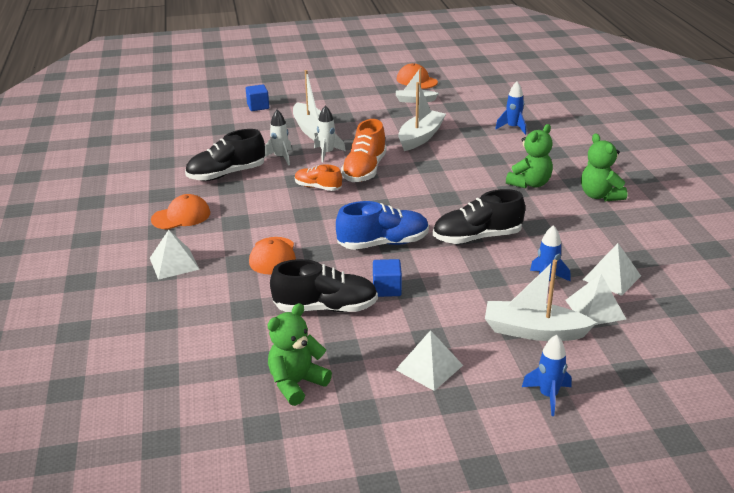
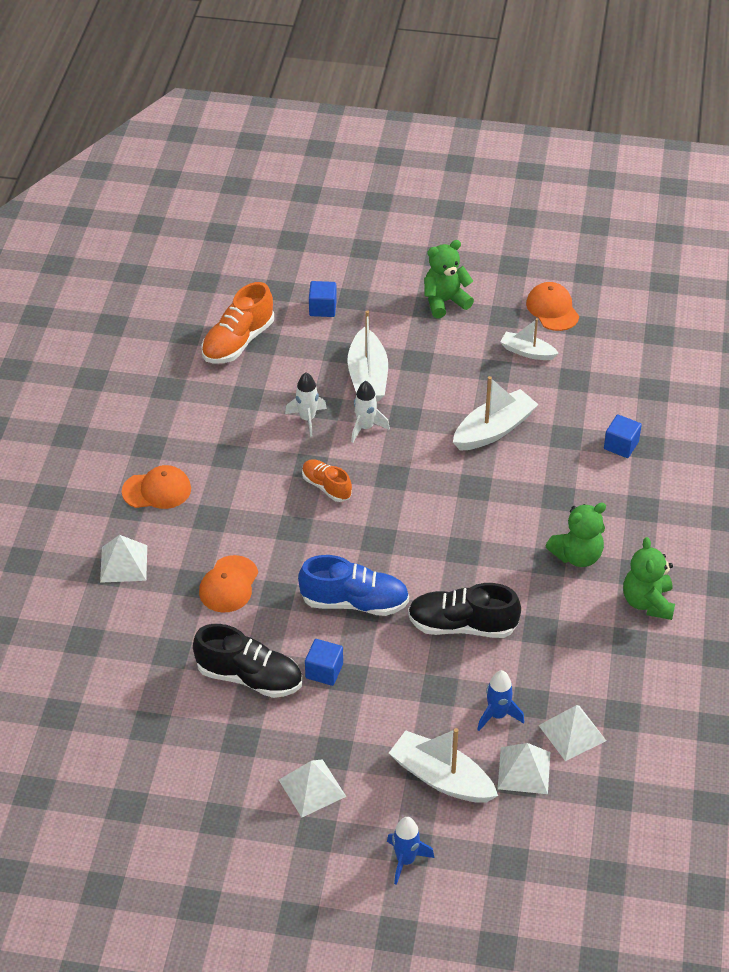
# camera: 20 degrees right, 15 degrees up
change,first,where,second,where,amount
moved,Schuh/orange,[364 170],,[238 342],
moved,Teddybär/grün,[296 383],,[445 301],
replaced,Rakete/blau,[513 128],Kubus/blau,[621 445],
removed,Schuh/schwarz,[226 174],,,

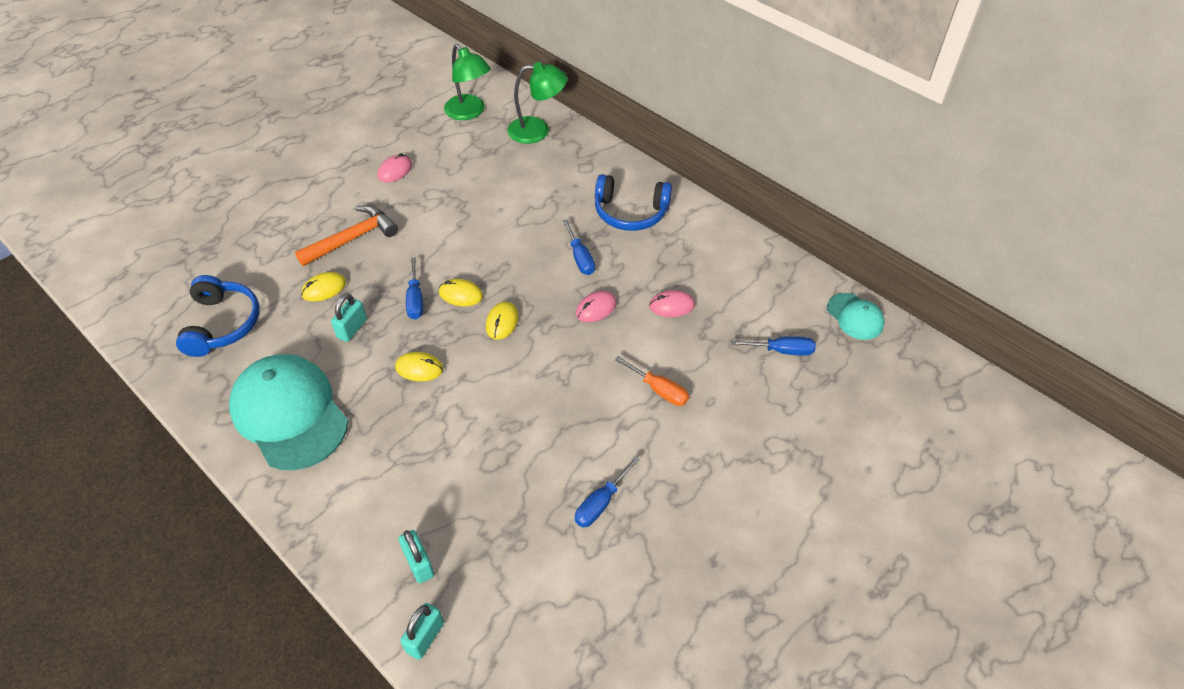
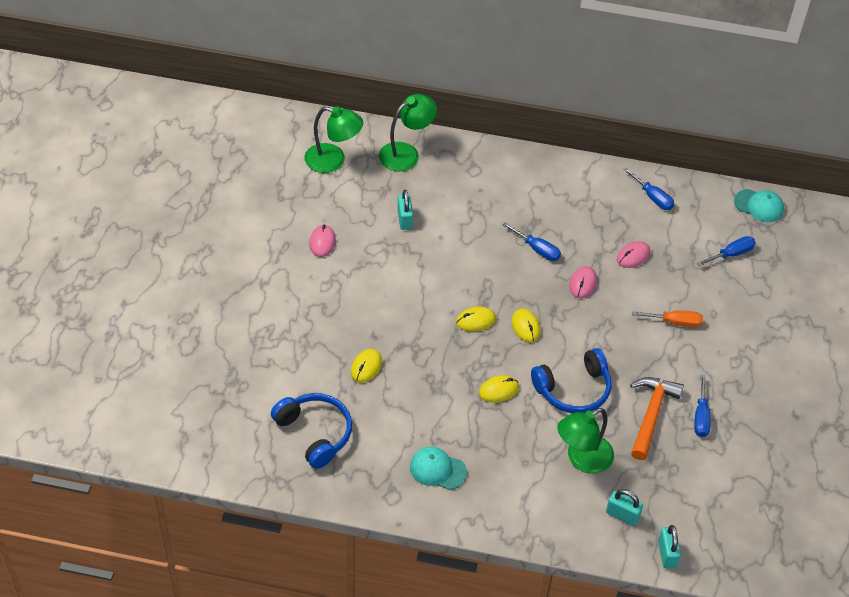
# camera: 35 degrees left, 0 degrees up
change,first,where,second,where,amount
moved,Vorhängeschloss/türkis,[352 328],,[404 219],
resized,Kappe/türkis,[289 414],,[437 469],x0.49
moved,Kopfhörer/blau,[630 212],,[573 389],
added,,,Lampe/grün,[582 459],
moved,Schraubenzieher/blau,[415 300],,[653 197],
moved,Hammer/orange,[352 238],,[651 415],

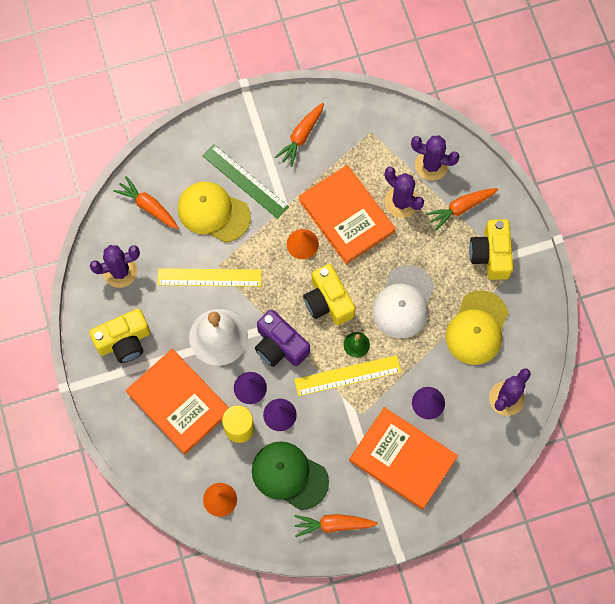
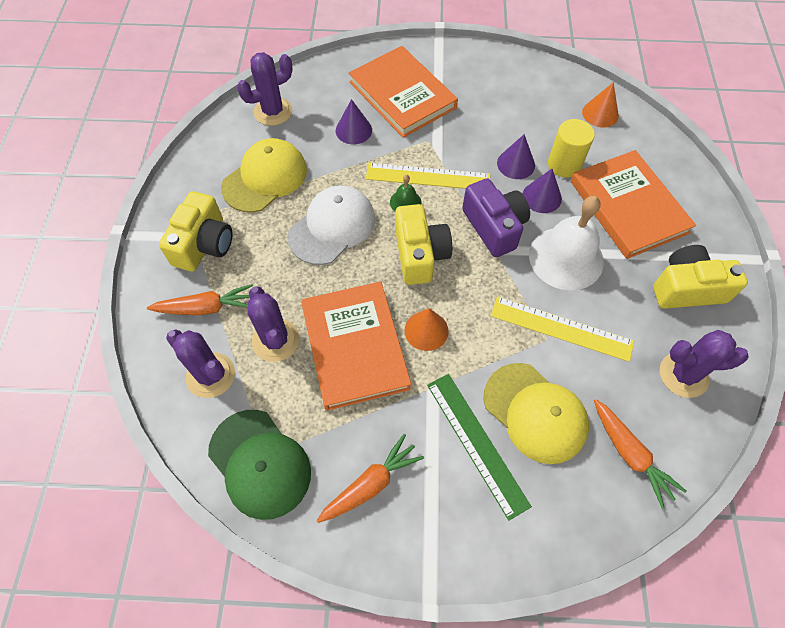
# camera: 160 degrees left, 10 degrees down
change,first,where,second,where,amount
moved,Kappe/grün,[289 475],,[260 463],
removed,Karotte/orange,[333 524],,,

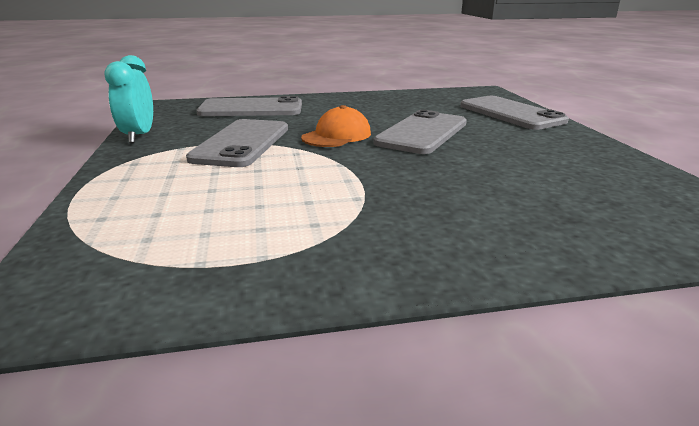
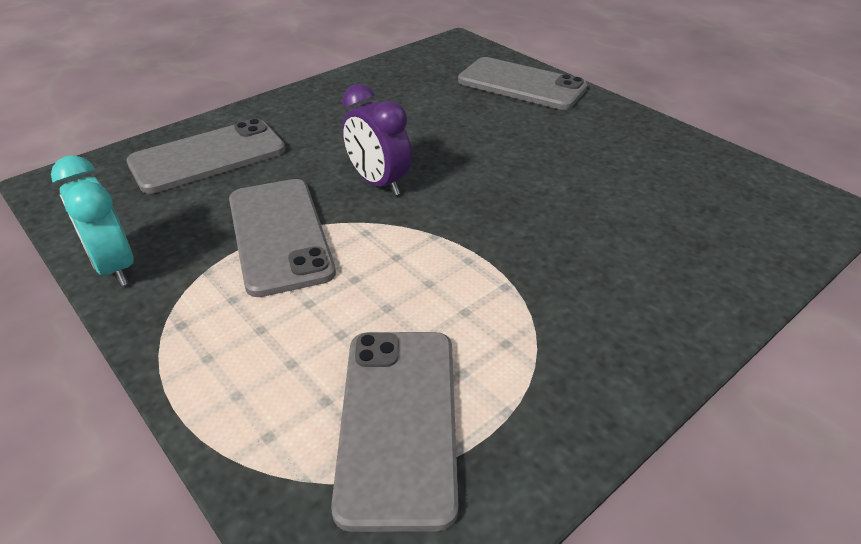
# camera: 30 degrees left, 15 degrees up
change,first,where,second,where,amount
moved,Handy/grau,[422 133],,[398 422],
replaced,Kappe/orange,[337 136],Wecker/lila,[378 183],

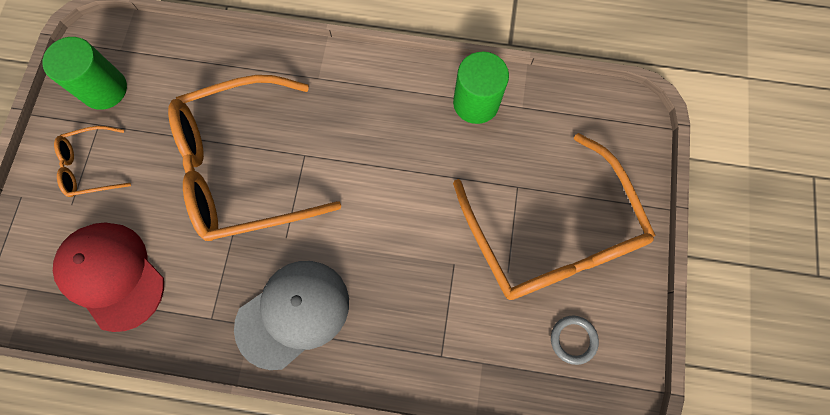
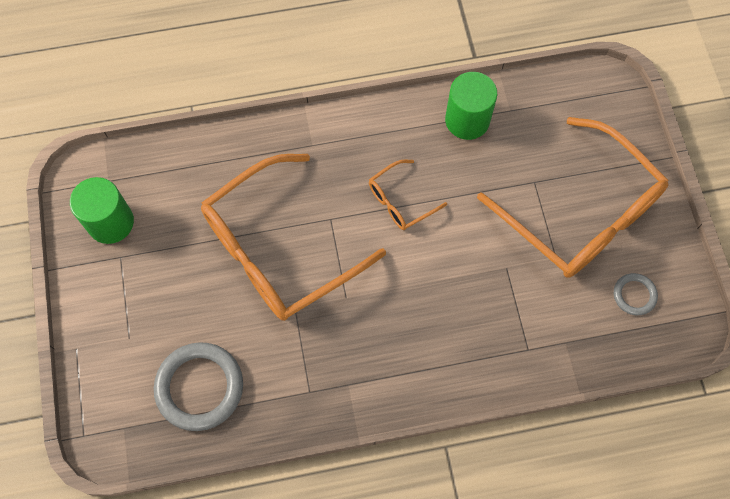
# camera: 20 degrees left, 5 degrees down
change,first,where,second,where,amount
replaced,Kappe/rot,[112 275],Ring/grau,[199 387],
moved,Brille/orange,[91 166],,[400 201],
removed,Kappe/grau,[293 313],,,

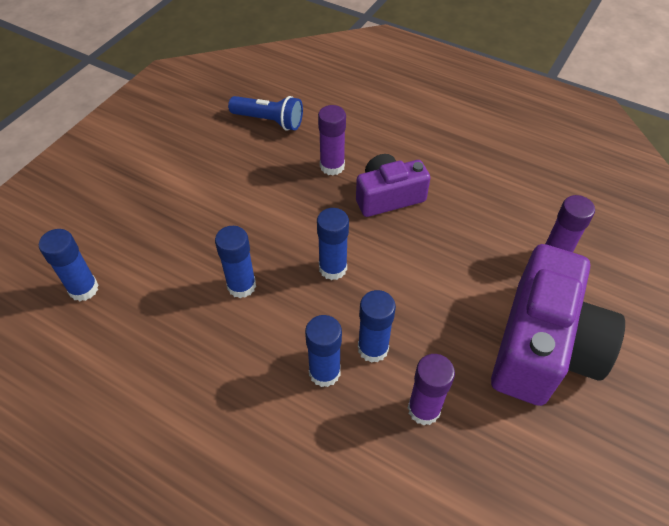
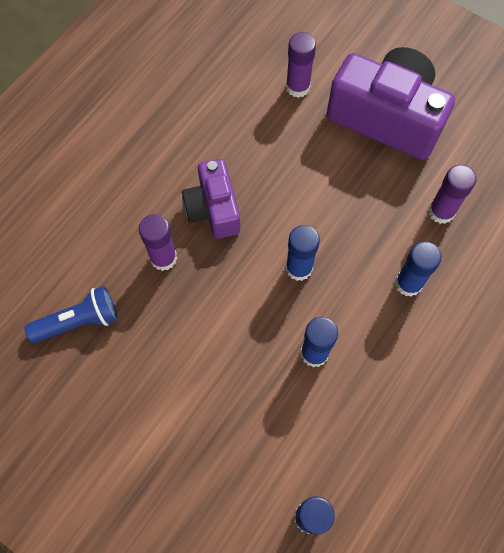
# camera: 85 degrees left, 15 degrees up
change,first,where,second,where,amount
turned,Taschenlampe/blau,[269 121],,[78 321],45 degrees clockwise
removed,Klebestift/blau,[373 348],,,

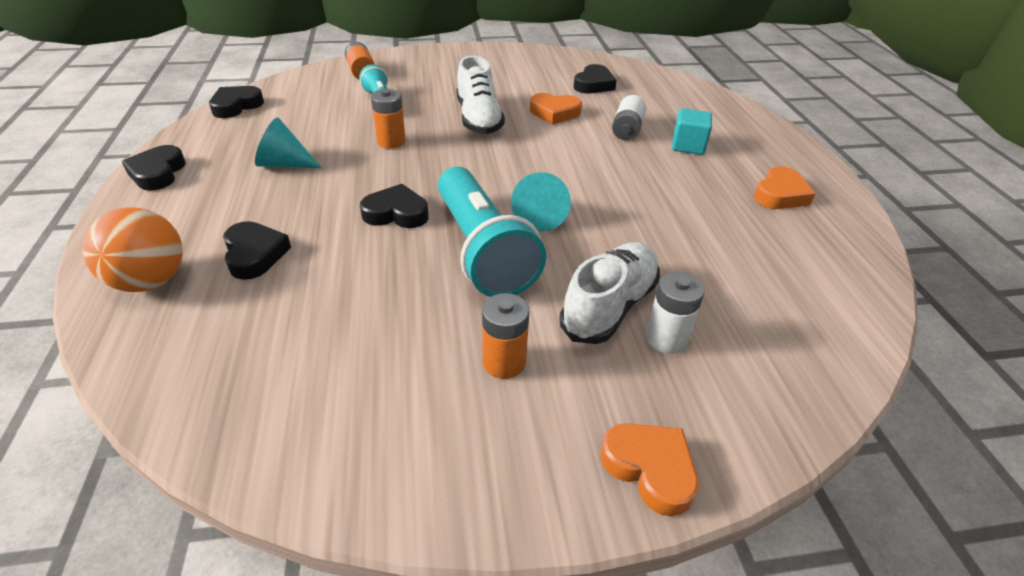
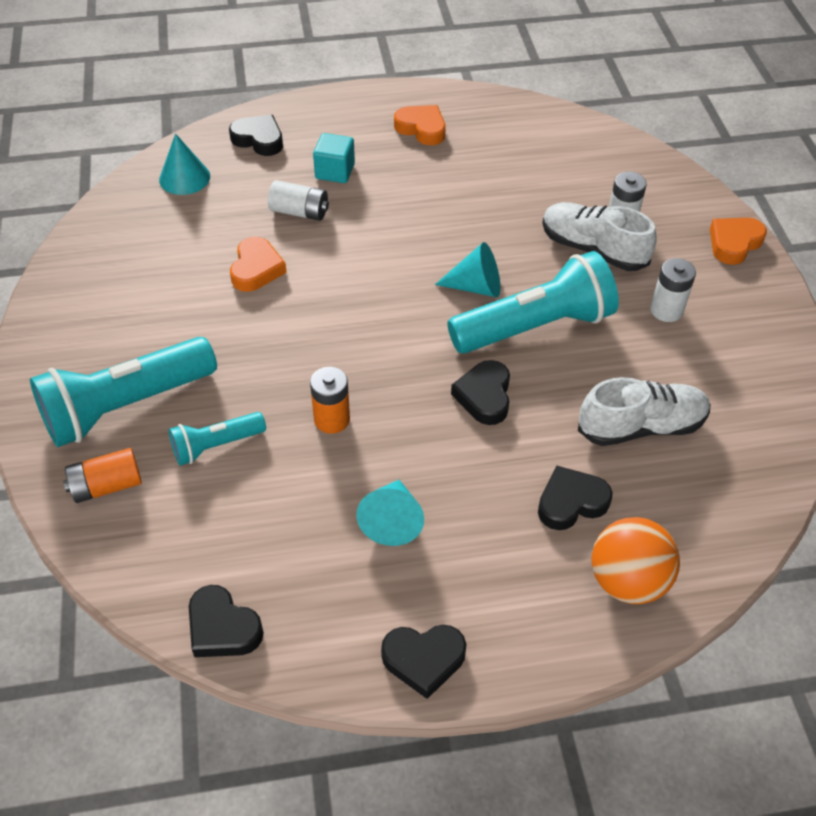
# camera: 90 degrees left, 10 degrees up
change,first,where,second,where,amount
added,,,Taschenlampe/türkis,[126 406],
added,,,Kegel/türkis,[184 178],
moved,Herz/schwarz,[593 84],,[259 139],
moved,Schuh/weiß,[479 119],,[641 426],
recoloured,Batterie/orange,[504 362],Batterie/weiß,[666 310],

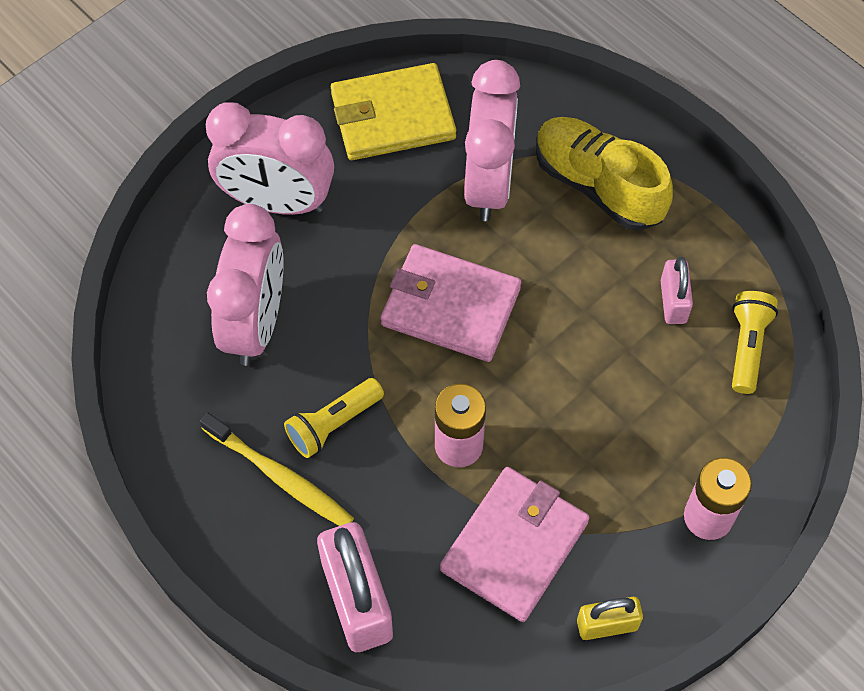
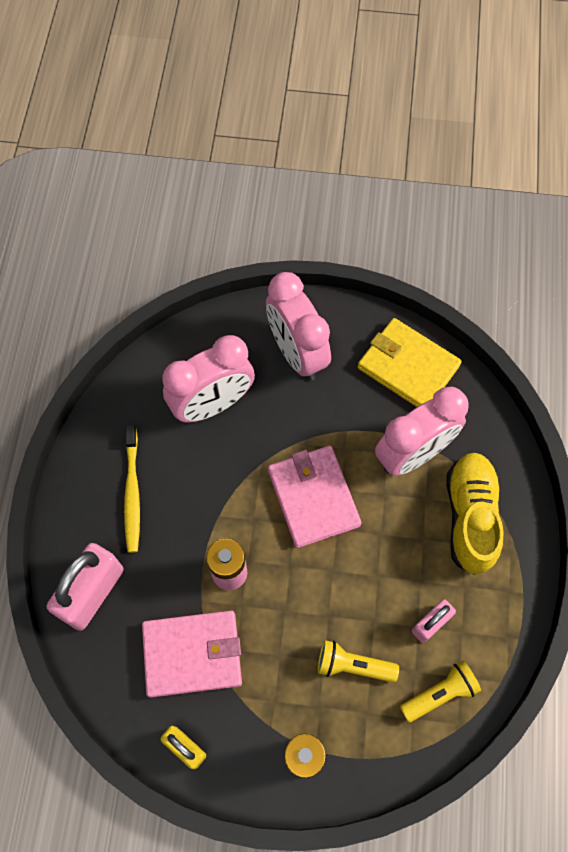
# camera: 50 degrees right, 5 degrees up
change,first,where,second,where,amount
moved,Taschenlampe/gelb,[333 424],,[353 665],

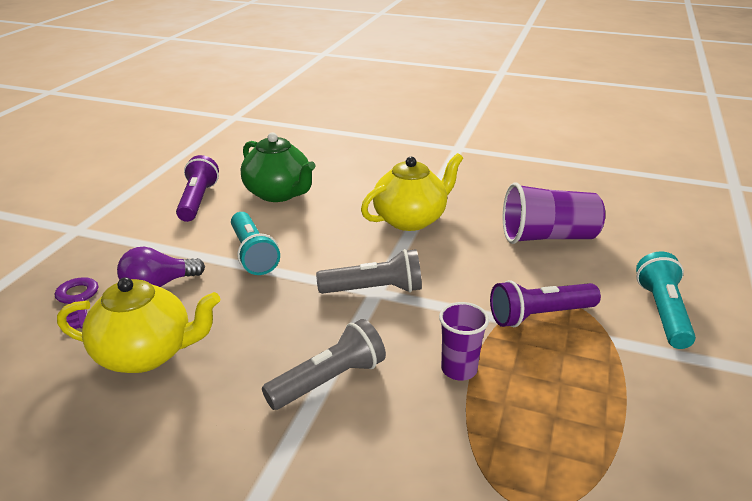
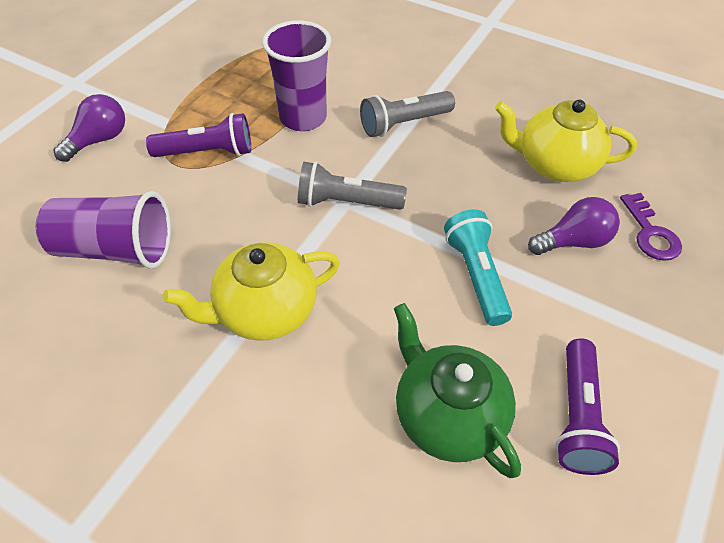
# camera: 170 degrees left, 20 degrees up
change,first,where,second,where,amount
replaced,Taschenlampe/türkis,[662 312],Glühbirne/lila,[99 140],
resized,Becher/lila,[459 369],,[303 118],x1.67

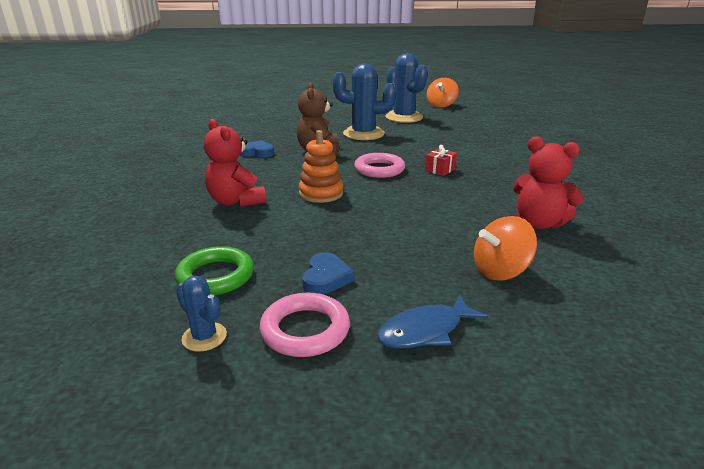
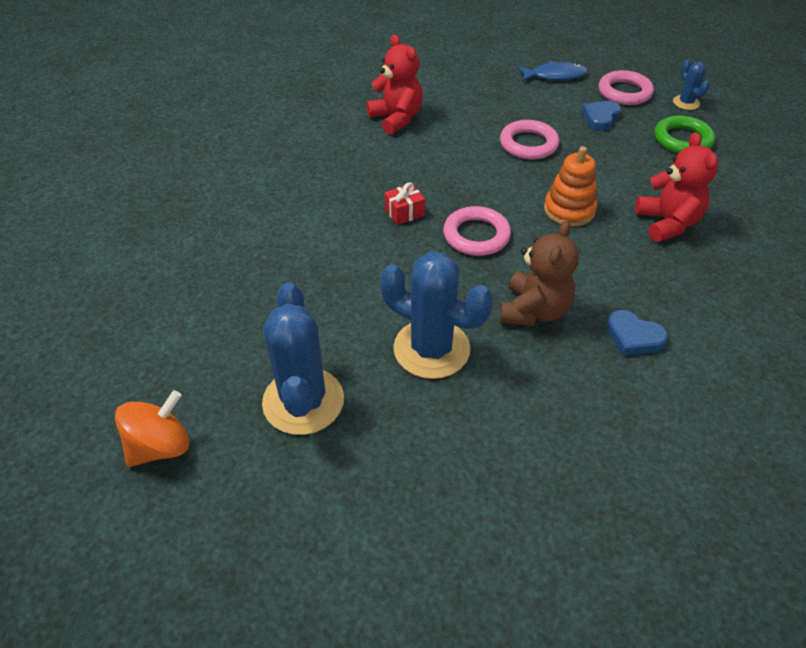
# camera: 155 degrees left, 20 degrees up
change,first,where,second,where,amount
added,,,Ring/rosa,[528 144],
removed,Kreisel/orange,[500 271],,,

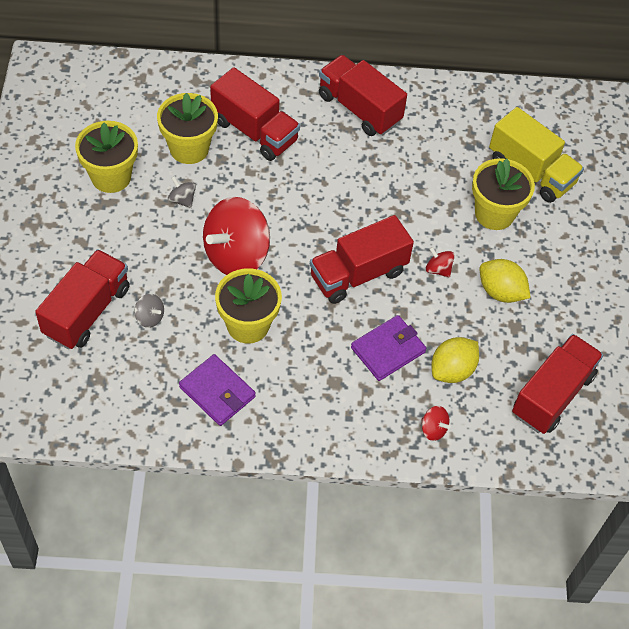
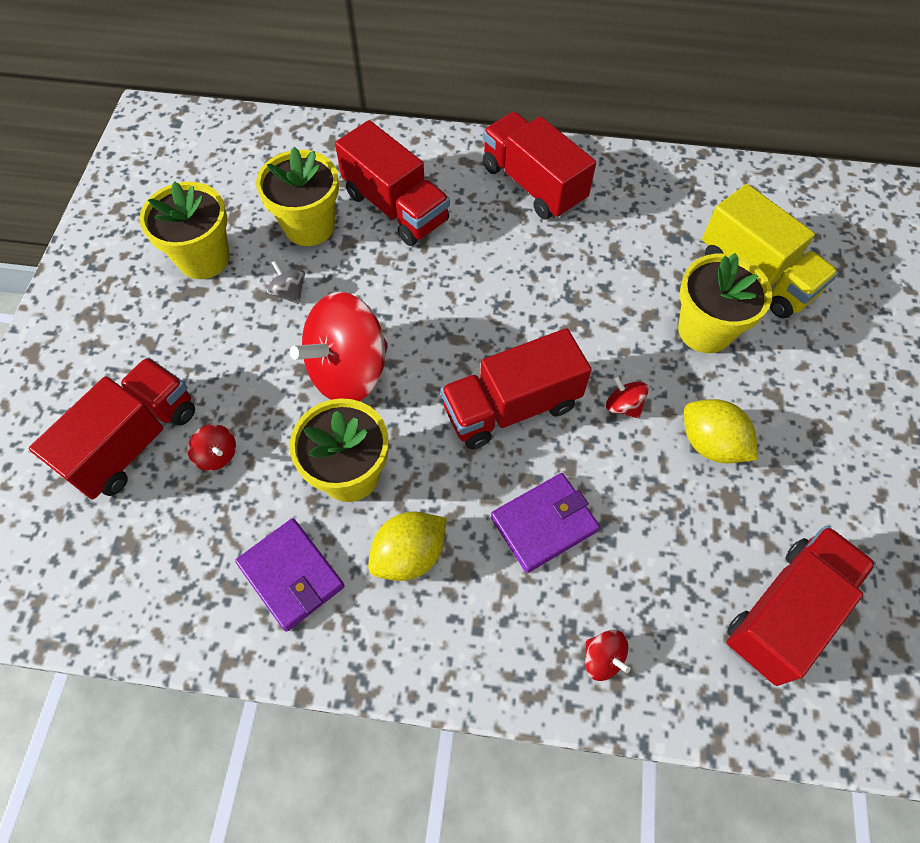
# camera: 10 degrees right, 5 degrees up
change,first,where,second,where,amount
recoloured,Kreisel/grau,[150 317],Kreisel/rot,[217 455],
moved,Zitrone/gelb,[452 370],,[409 555],

